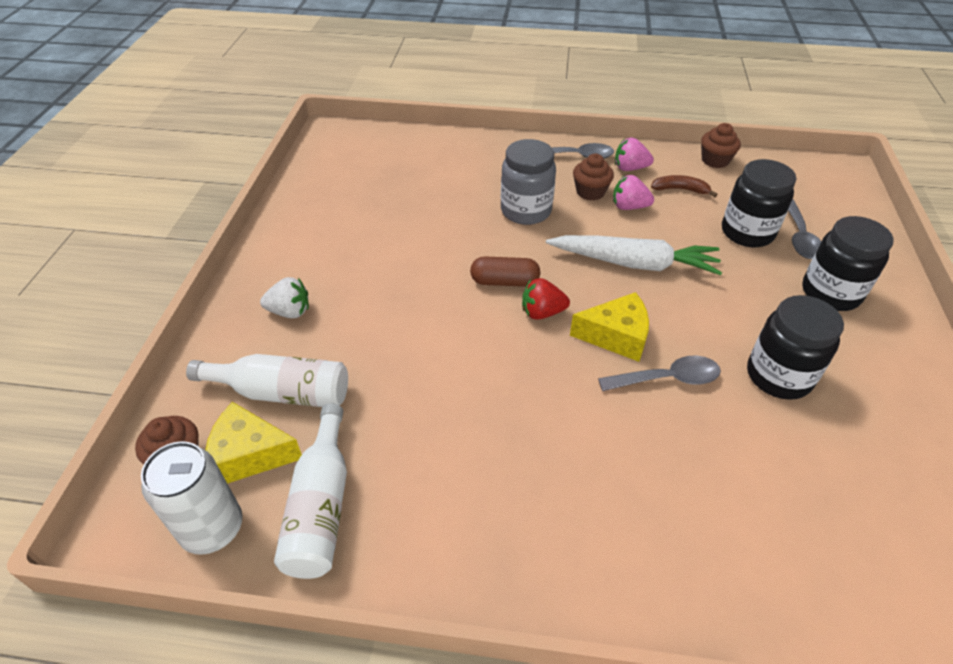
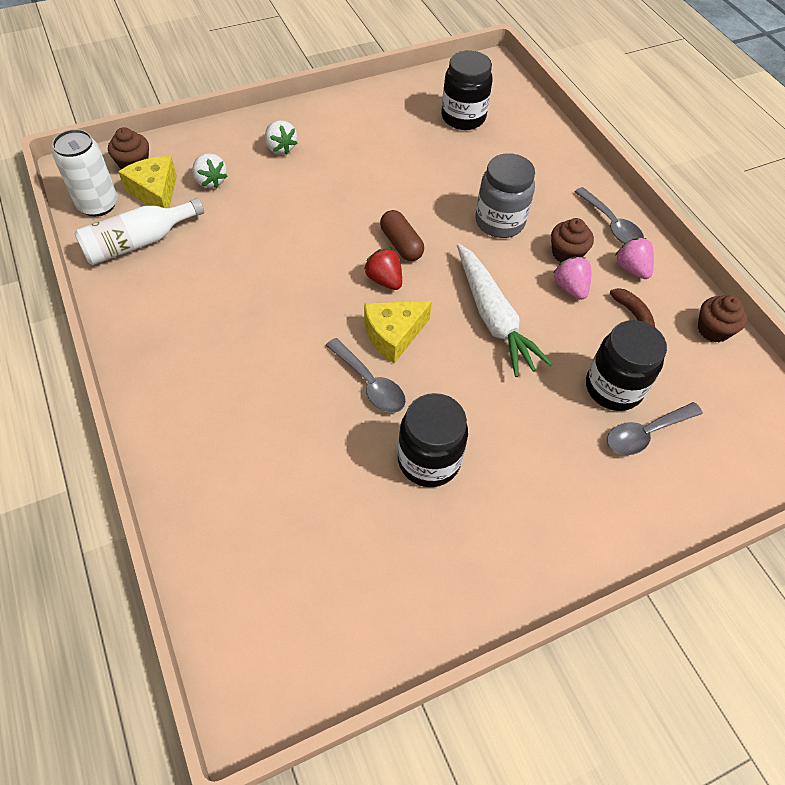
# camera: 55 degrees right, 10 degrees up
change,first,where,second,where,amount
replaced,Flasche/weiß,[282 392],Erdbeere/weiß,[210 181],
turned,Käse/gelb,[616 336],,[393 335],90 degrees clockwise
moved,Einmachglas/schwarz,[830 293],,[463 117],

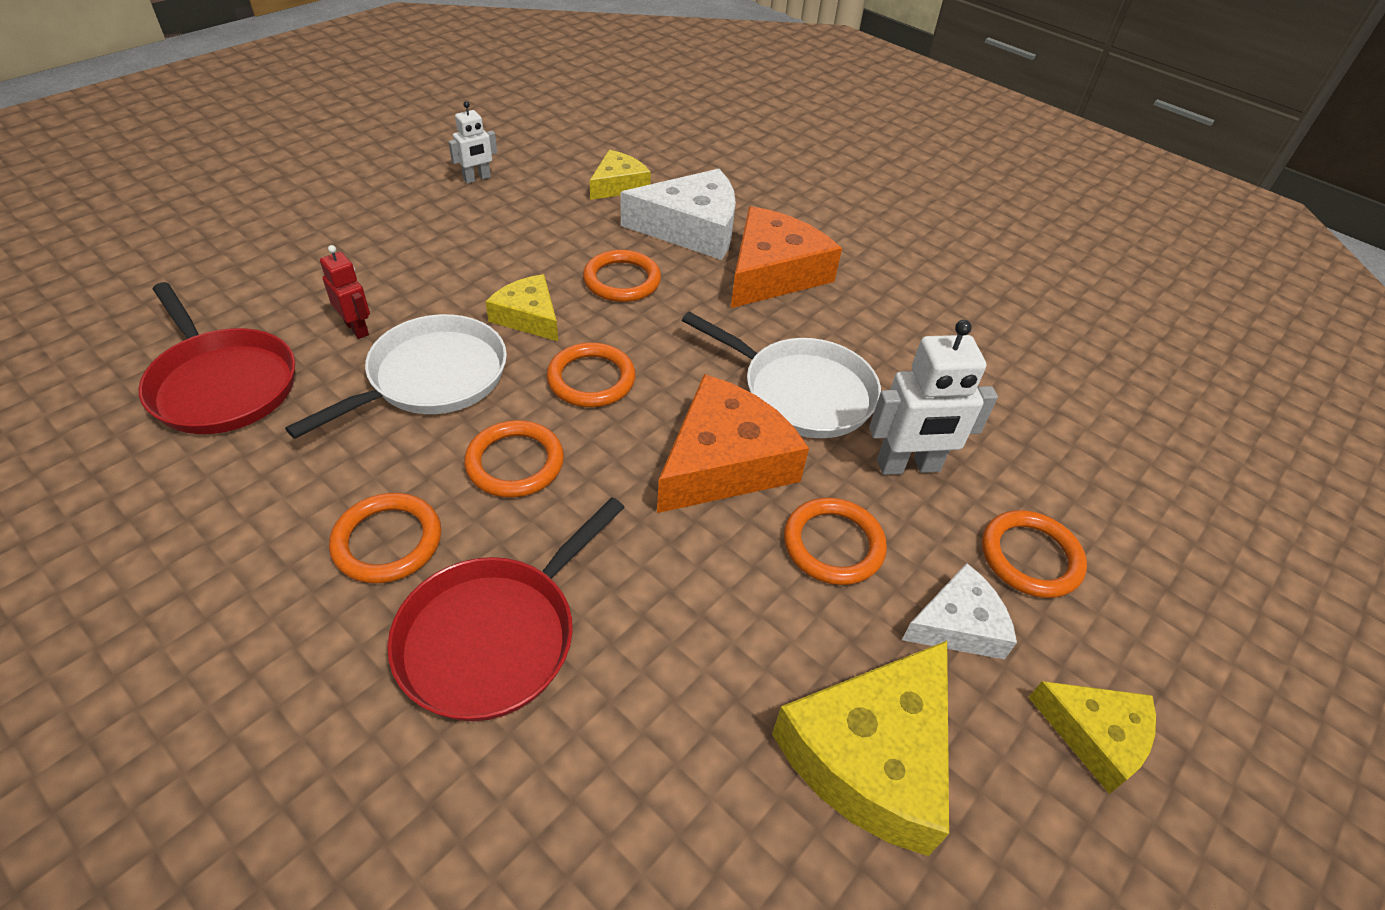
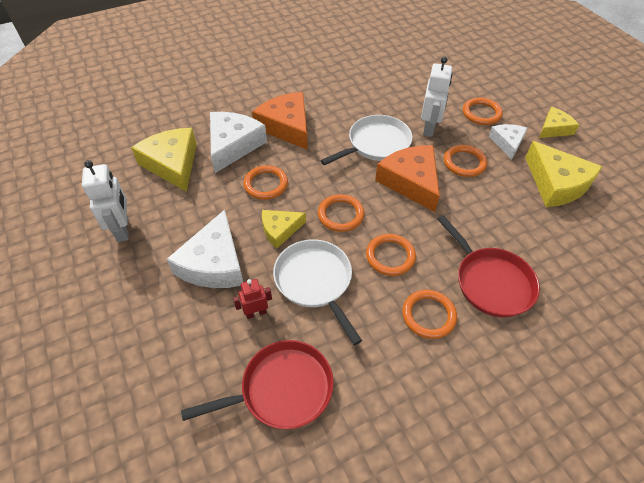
# camera: 65 degrees left, 5 degrees up
change,first,where,second,where,amount
resized,Roboter/weiß,[477 178],,[123 229],x1.72
resized,Käse/gelb,[618 185],,[172 164],x1.70
added,,,Käse/weiß,[214 263],

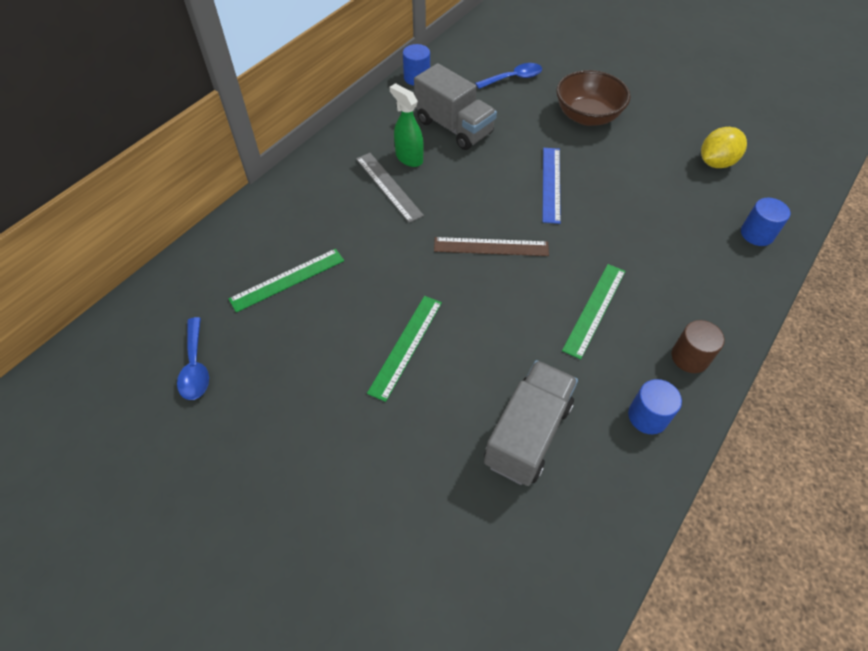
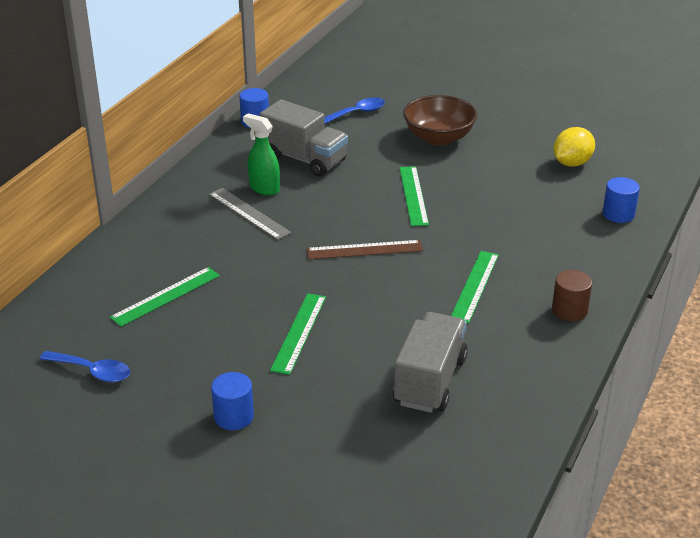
# camera: 10 degrees left, 20 degrees down
change,first,where,second,where,amount
turned,Löffel/blau,[195 367],,[92 371],45 degrees counterclockwise
moved,Vollzylinder/blau,[647 416],,[234 417],
recoloured,Lineal/blau,[551 184],Lineal/grün,[413 195],

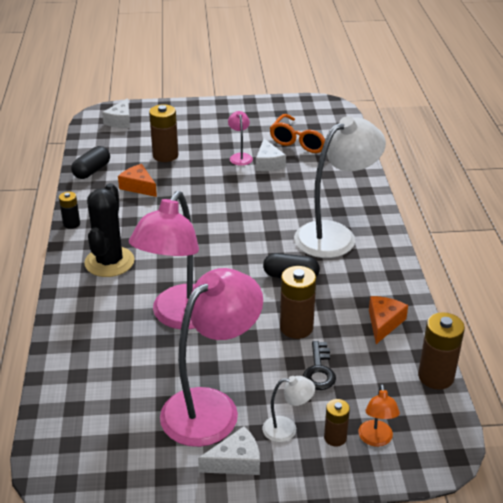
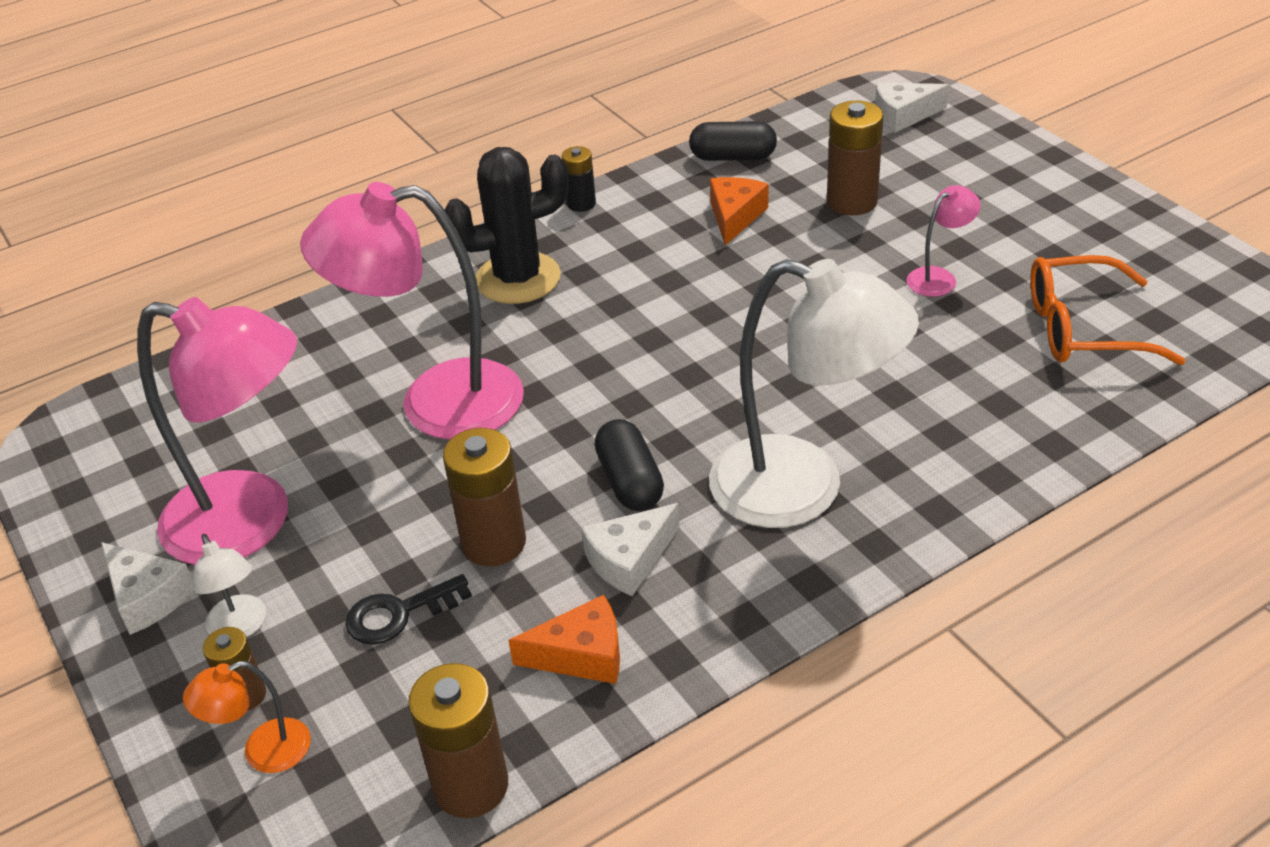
# camera: 65 degrees right, 5 degrees up
change,first,where,second,where,amount
moved,Käse/weiß,[268 163],,[629 560],

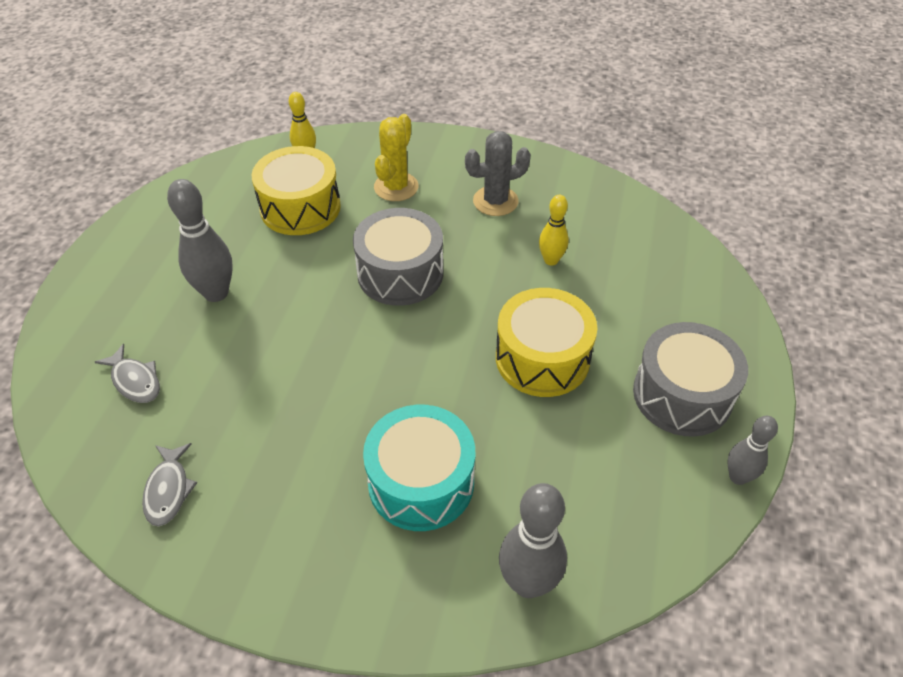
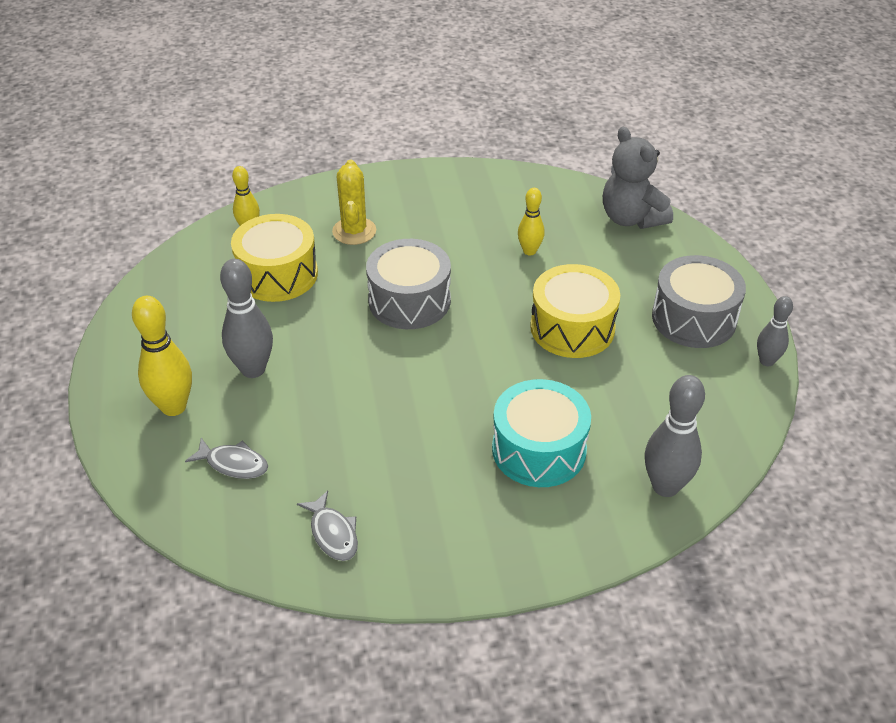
# camera: 25 degrees left, 5 degrees down
change,first,where,second,where,amount
added,,,Bowlingkegel/gelb,[173 407],
added,,,Teddybär/grau,[631 218],
removed,Kaktus/grau,[495 201],,,

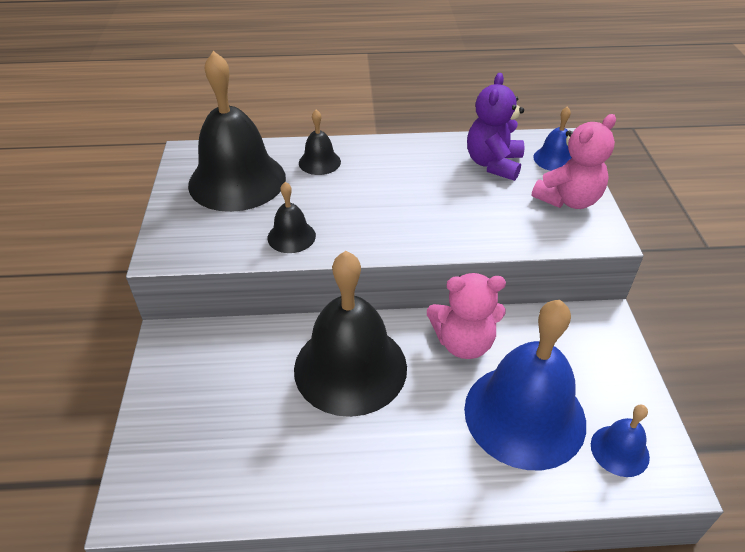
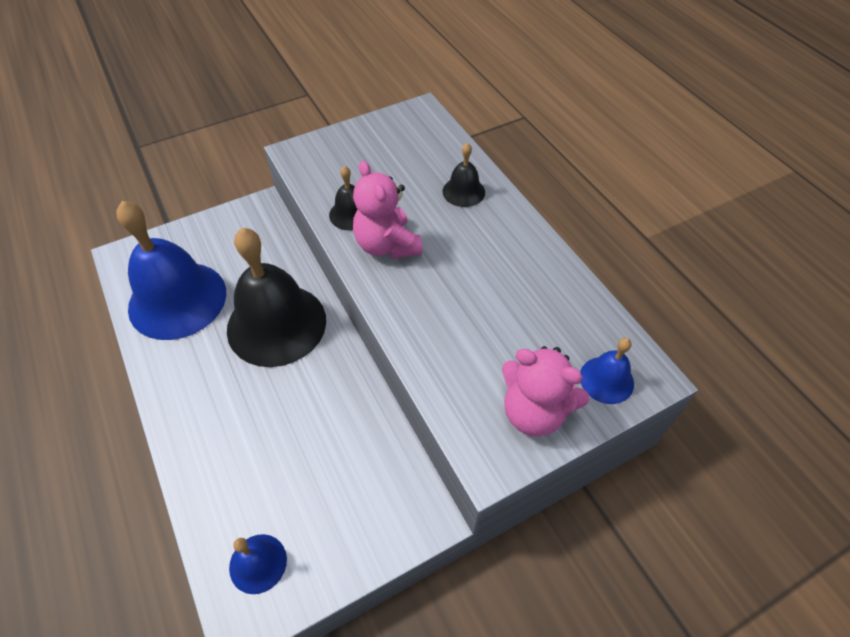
# camera: 65 degrees right, 10 degrees up
change,first,where,second,where,amount
moved,Glocke/blau,[524 415],,[177 299],
moved,Teddybär/rosa,[463 343],,[387 245],
removed,Glocke/schwarz,[237 180],,,
removed,Teddybär/lila,[493 164],,,

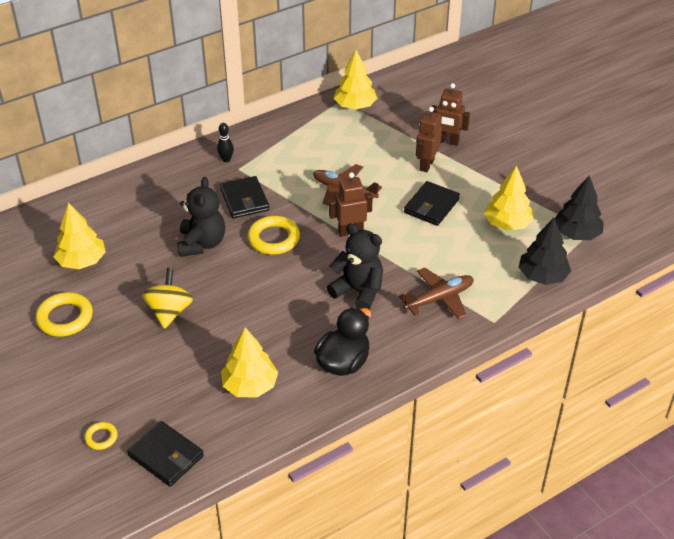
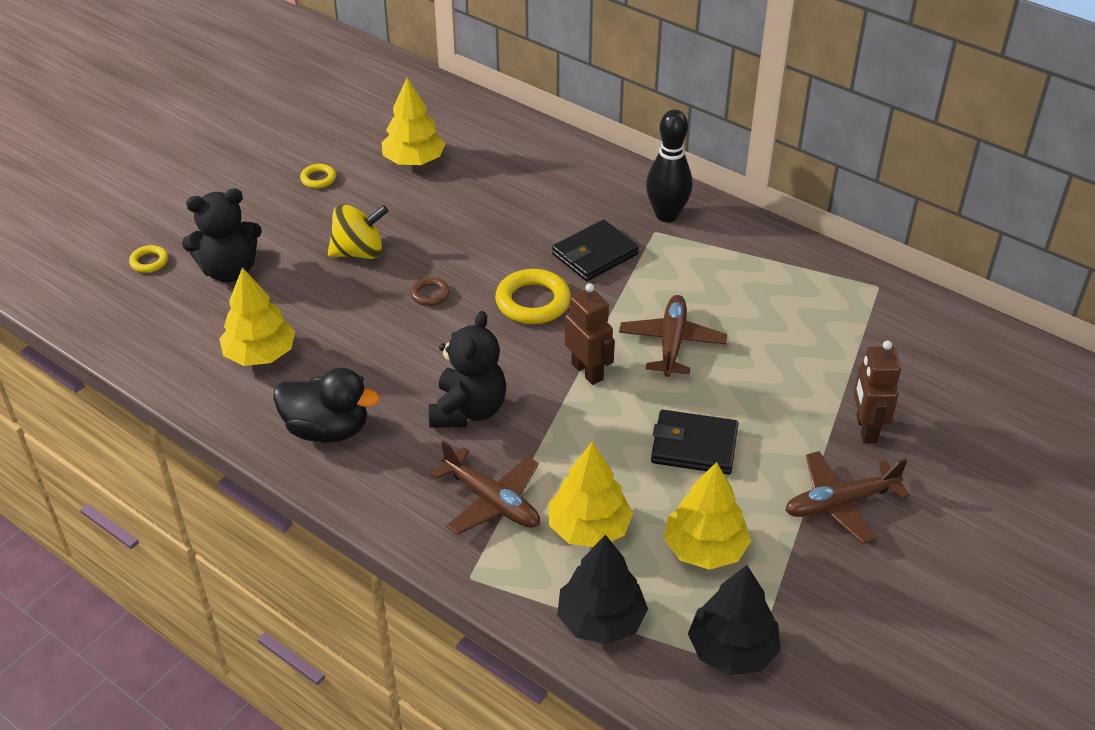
# camera: 70 degrees right, 0 degrees up
change,first,where,second,where,amount
moved,Teddybär/schwarz,[202 244],,[229 270],
resized,Ring/gelb,[65 318],,[318 179],x0.52
added,,,Ring/braun,[430 294],
moved,Baum/gelb,[355 106],,[589 528],
resized,Bowlingkegel/schwarz,[226 159],,[666 215],x1.90
added,,,Flugzeug/braun,[840 503],
removed,Geldbörse/schwarz,[166 456],,,
removed,Roboter/braun,[426 165],,,

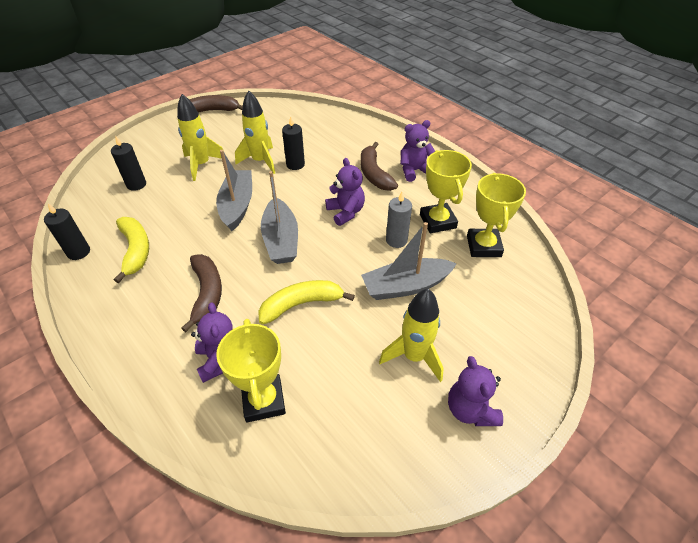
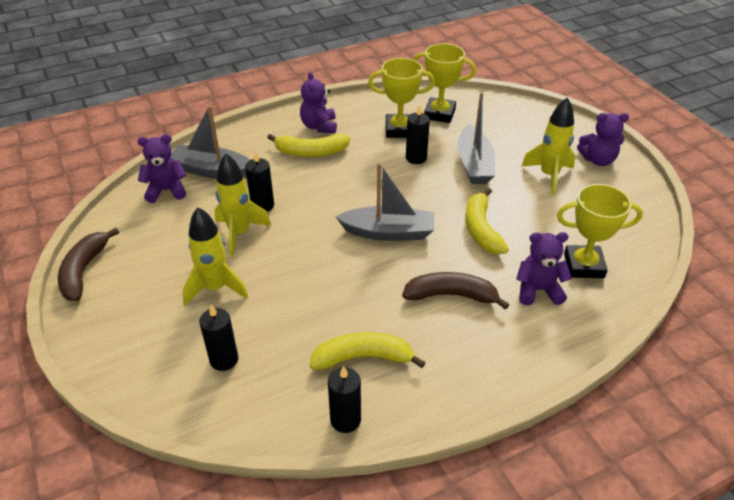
# camera: 75 degrees left, 5 degrees down
change,first,where,second,where,amount
moved,Teddybär/lila,[346 212],,[166 190],
moved,Boot/grau,[237 205],,[212 171],
recoloured,Banane/braun,[374 174],Banane/gelb,[311 152],
recoloured,Kerze/grau,[396 240],Kerze/schwarz,[416 158],

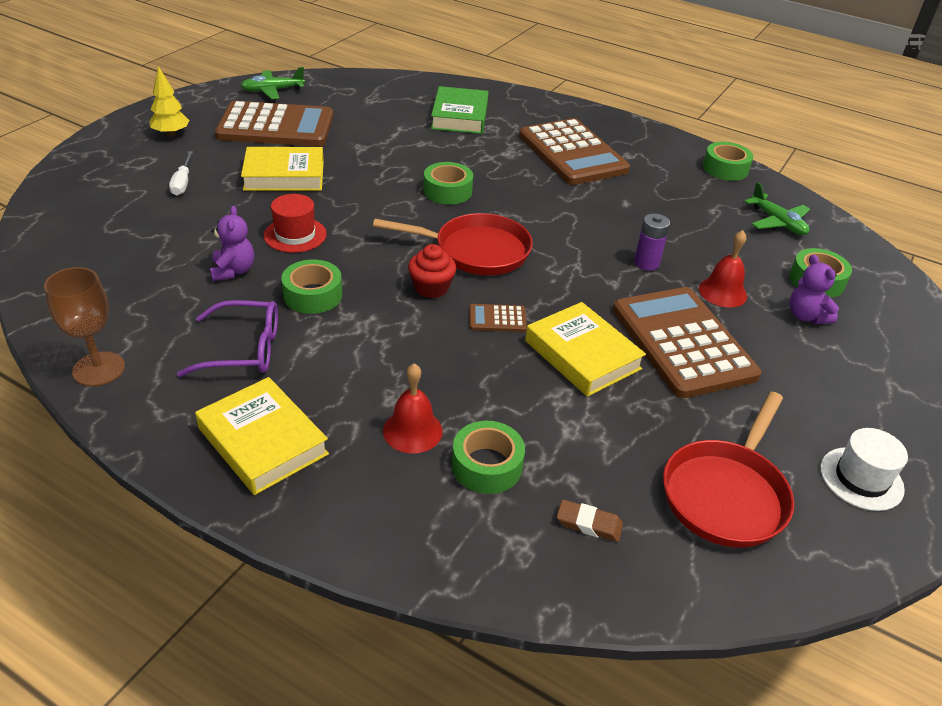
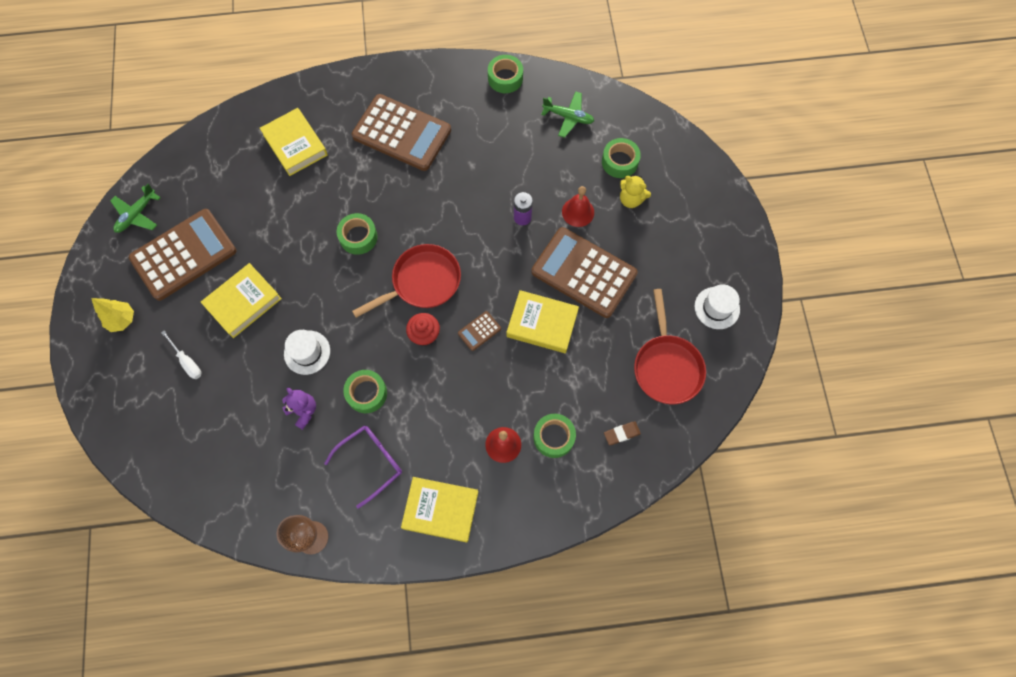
# camera: 35 degrees left, 30 degrees up
change,first,where,second,where,amount
recoloured,Buch/grün,[460 116],Buch/gelb,[295 145],
recoloured,Hut/rot,[295 235],Hut/weiß,[307 352],
recoloured,Teddybär/lila,[806 316],Teddybär/gelb,[631 199],

